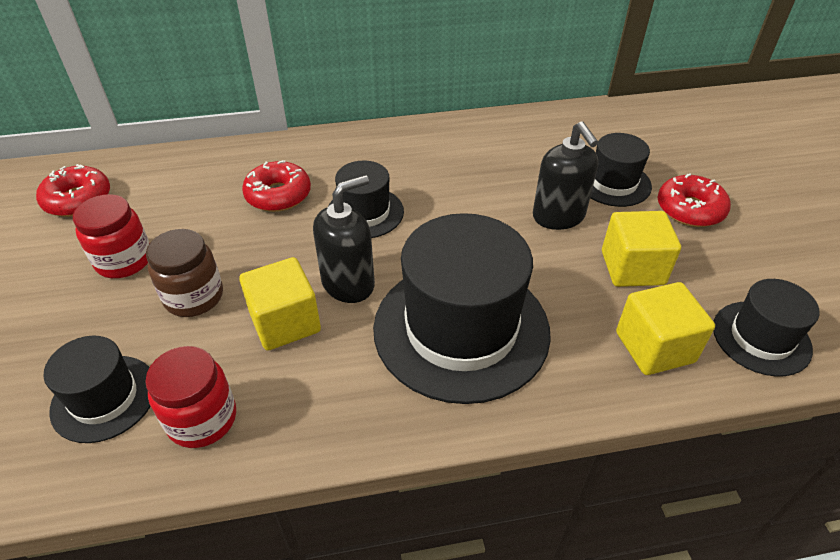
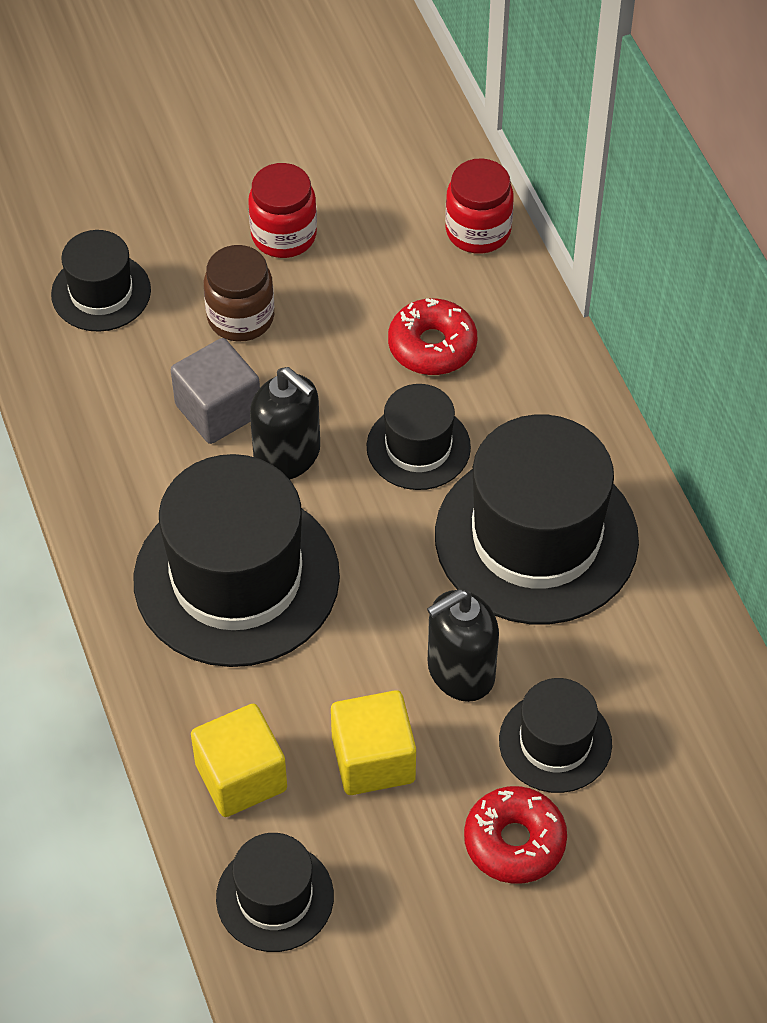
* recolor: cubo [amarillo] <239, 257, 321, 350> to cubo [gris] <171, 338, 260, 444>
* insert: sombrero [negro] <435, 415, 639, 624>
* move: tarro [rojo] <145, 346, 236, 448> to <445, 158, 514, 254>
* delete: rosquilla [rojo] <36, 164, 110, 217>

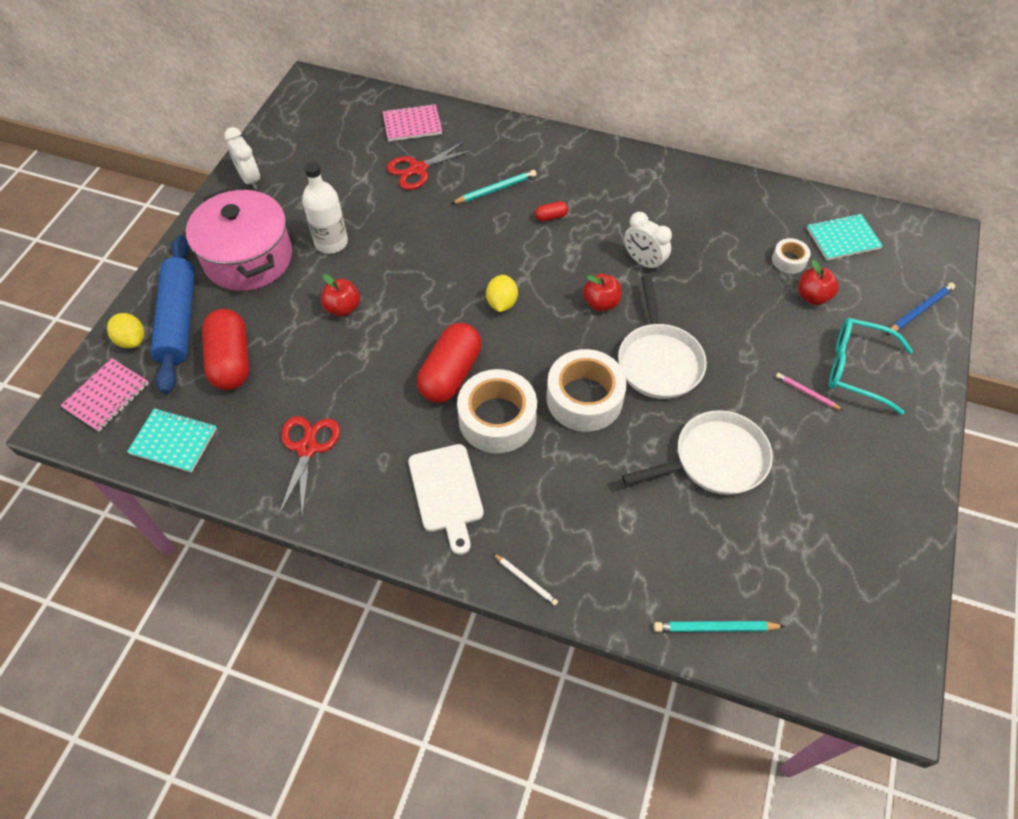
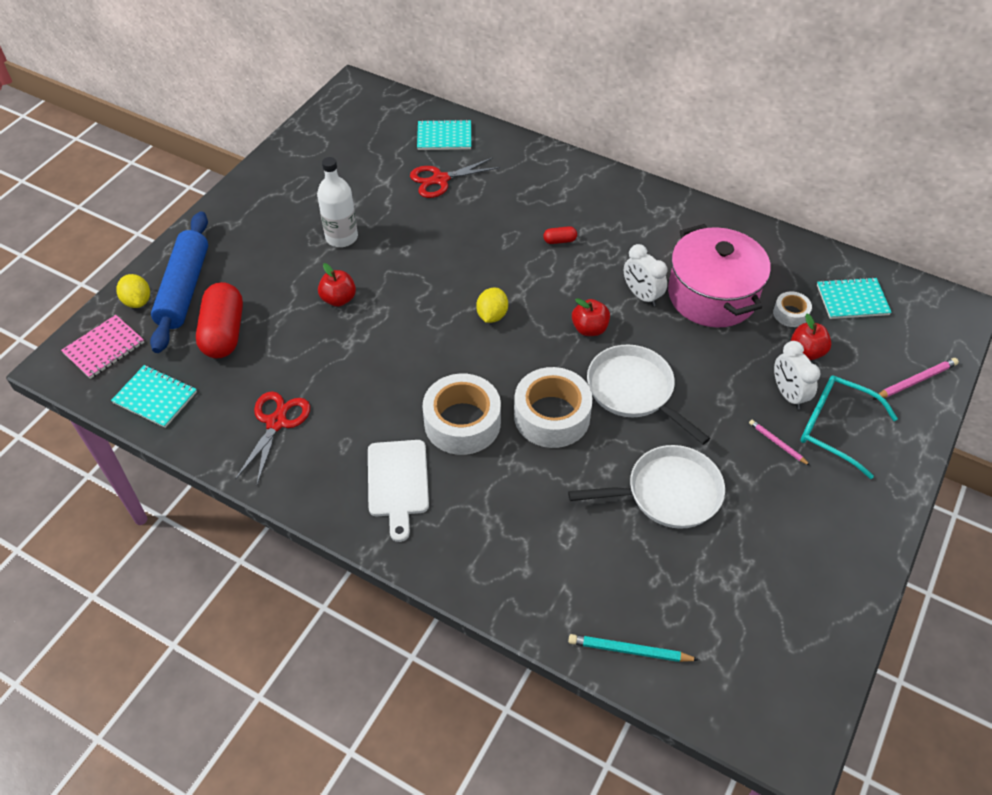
* recolor: cuaderno [rosa] <383, 104, 442, 141> to cuaderno [turquesa] <417, 119, 471, 150>
* rotate: sartén [blanco] <618, 275, 707, 399> = <587, 345, 710, 445> 135 degrees clockwise
* move: olla [rosa] <186, 188, 292, 291> to <668, 224, 771, 328>
* move: despertador [blanco] <224, 127, 260, 189> to <774, 341, 820, 409>
* recolor: lápiz [azul] <886, 283, 955, 335> to lápiz [rosa] <872, 358, 959, 400>
* delete: cápsula [rojo] <417, 323, 481, 403>
* delete: lápiz [turquesa] <451, 170, 537, 204>
* delete: lápiz [blanco] <493, 553, 558, 606>

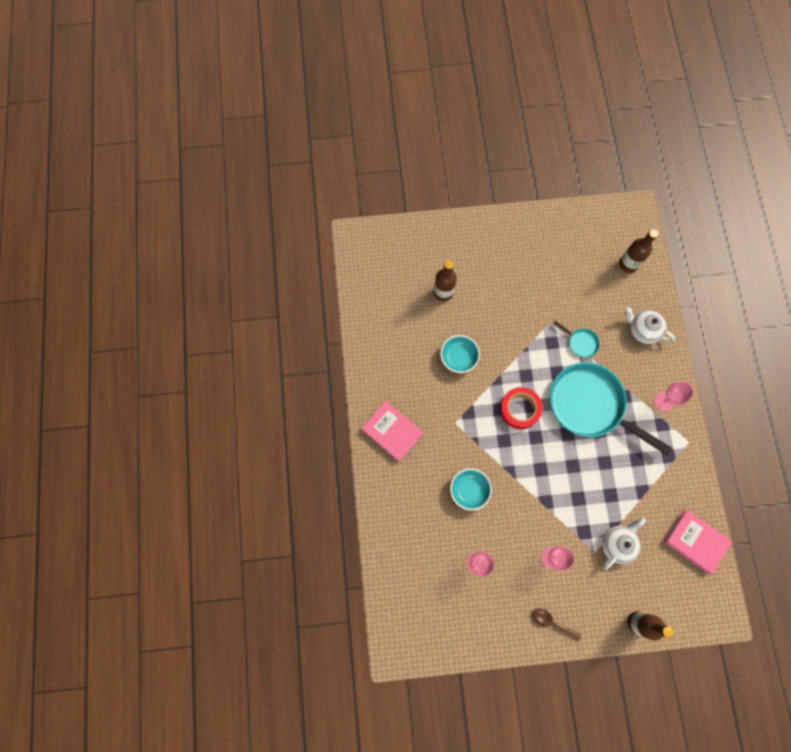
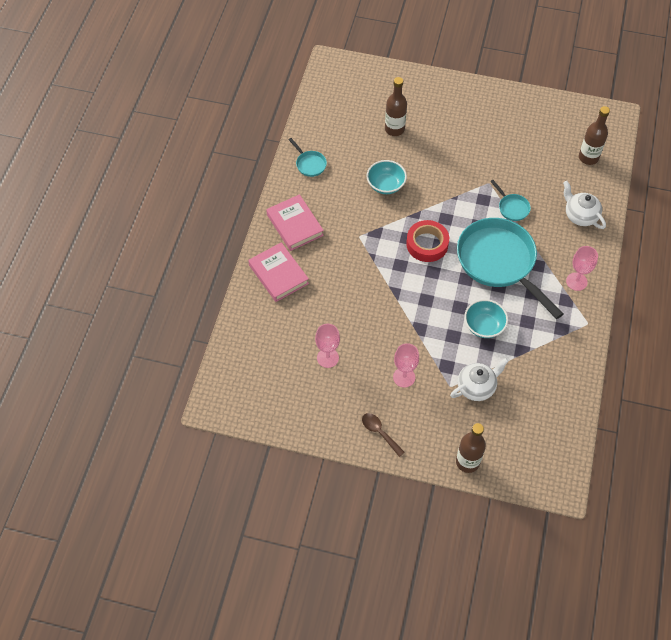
* move: libro [rosa] <664, 510, 732, 574> to <248, 242, 309, 302>
* insert: sartén [turquesa] <289, 138, 327, 177>
* move: cuenco [turquesa] <450, 468, 492, 511> to <464, 299, 508, 338>

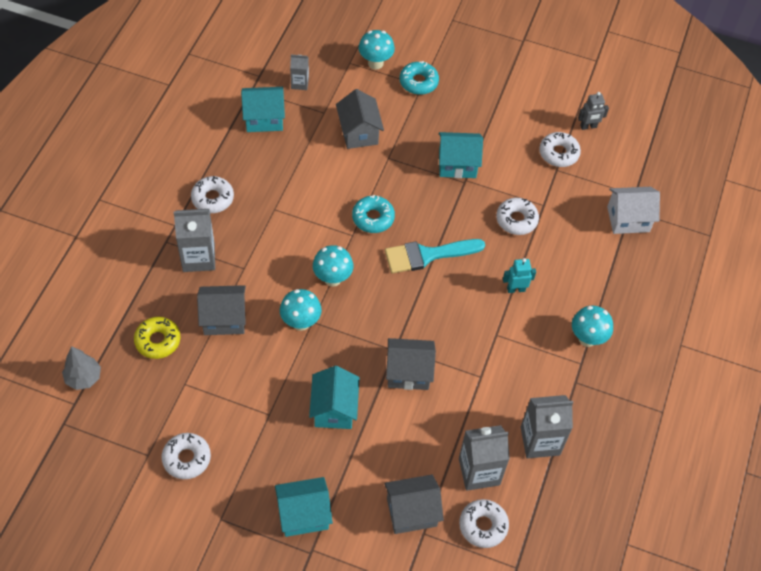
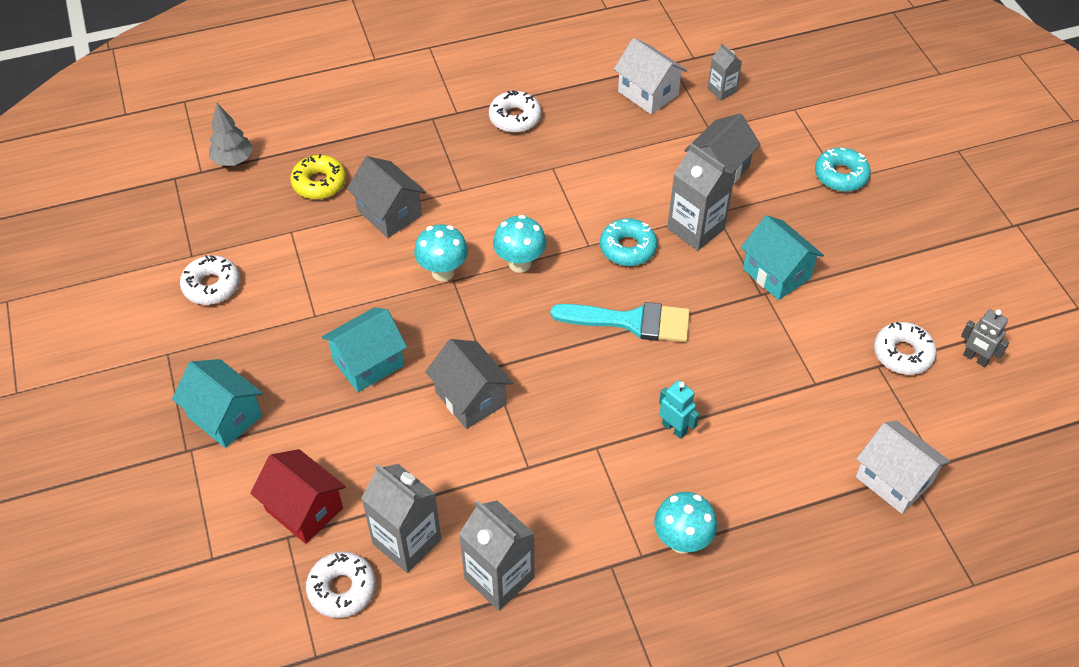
* recolor: casa [gris] <384, 475, 444, 534> to casa [rojo] <250, 449, 346, 544>
* rotate: pincel [turquesa] <385, 239, 485, 274> = <551, 302, 690, 342> 150 degrees clockwise
* recolor: casa [turquesa] <241, 87, 285, 132> to casa [blanco] <614, 38, 687, 114>
* move: cartón de leche [gris] <174, 209, 215, 272> to <667, 143, 735, 251>
* delete: seta [turquesa] <359, 30, 395, 69>
* delete: rosquilla [blanco] <496, 198, 539, 235>

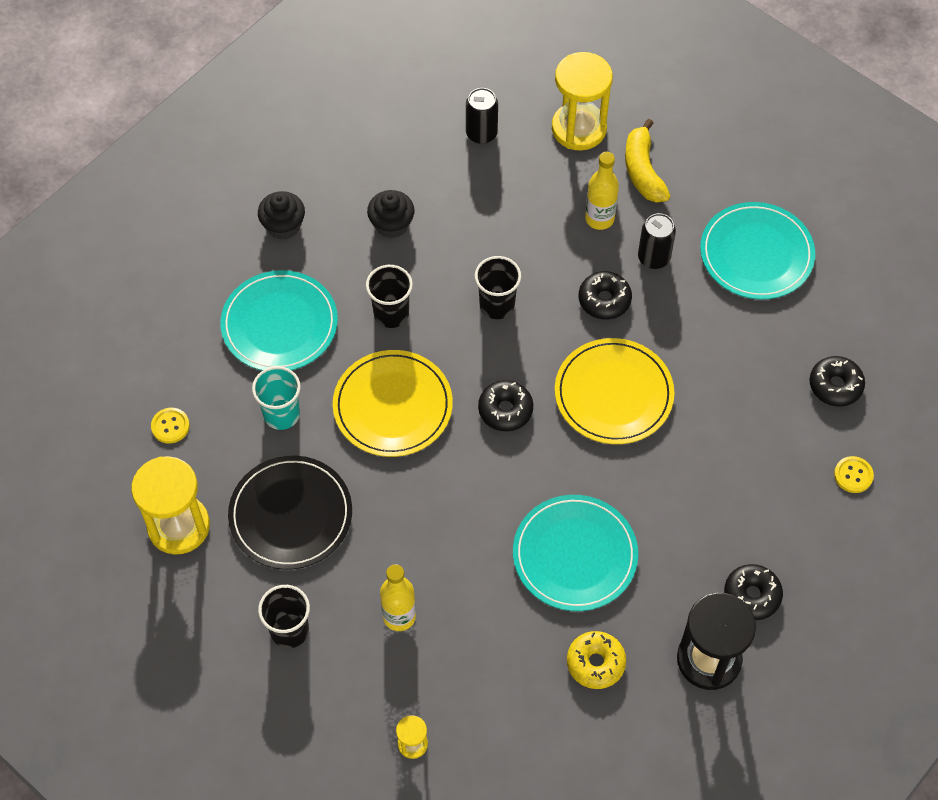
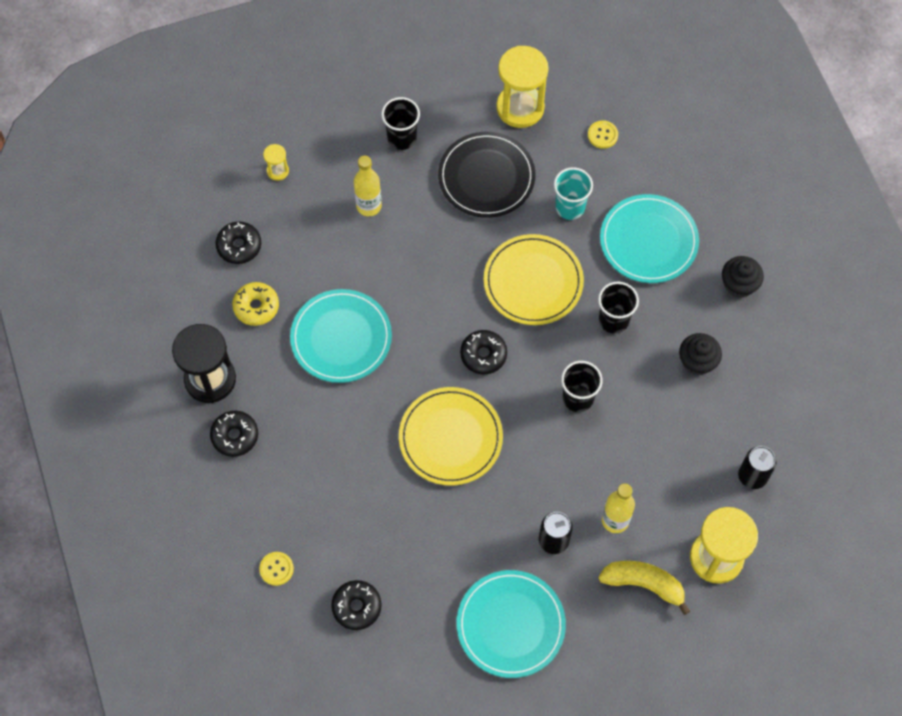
* move: rosquilla [negro] <579, 271, 632, 320> to <215, 221, 261, 264>

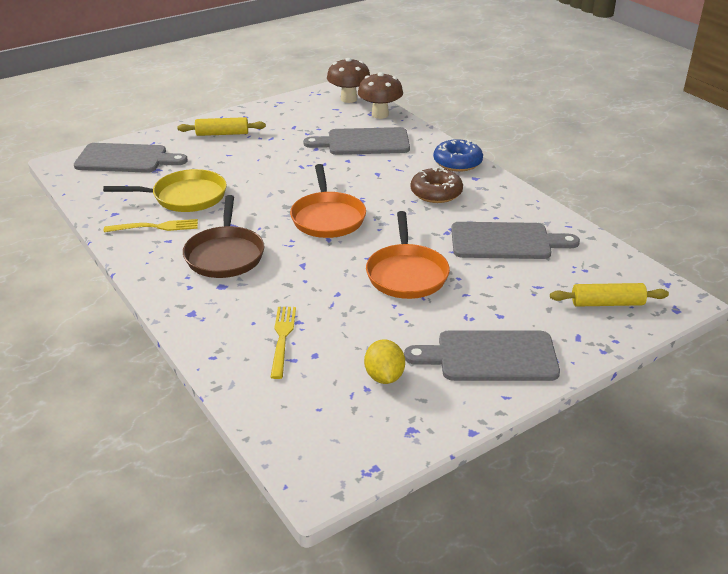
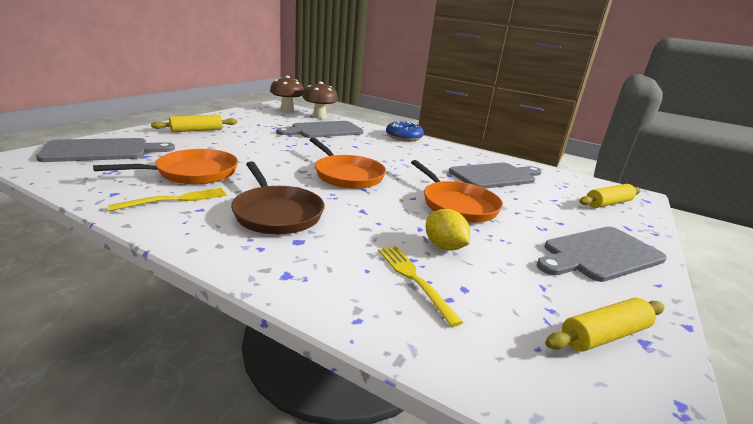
* recolor: sartén [amarillo] <103, 169, 227, 212> to sartén [naranja] <93, 149, 238, 184>
* move: limón [amarillo] <364, 339, 405, 384> to <426, 209, 470, 251>
* insert: rodillo [amarillo] <545, 298, 665, 352>
* delete: rosquilla [marrón] <411, 167, 463, 203>

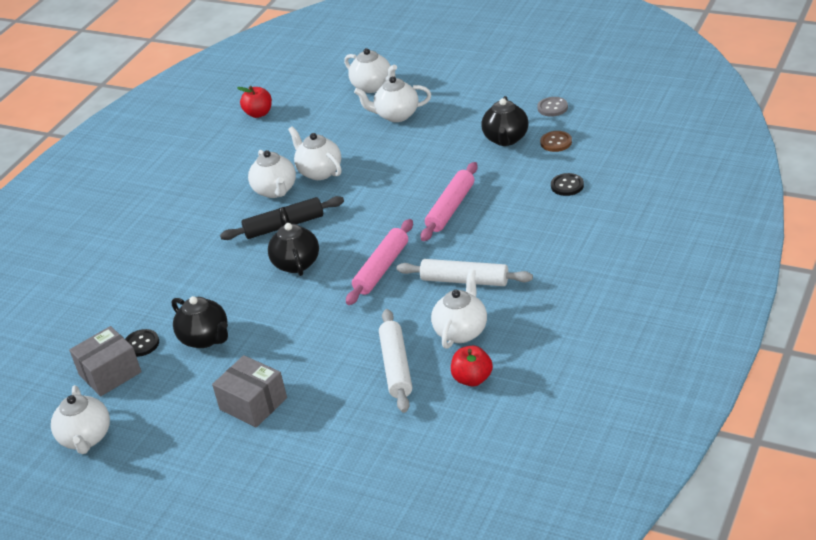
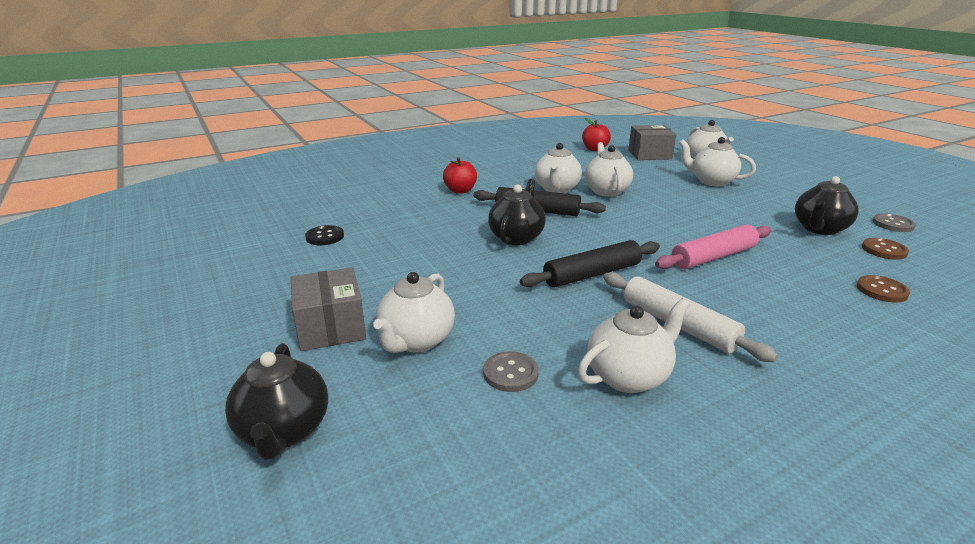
* move: tetera [negro] <172, 296, 228, 348> to <225, 343, 328, 460>
* move: tetera [blanco] <51, 385, 110, 454> to <373, 272, 455, 353>
* move: manzana [rojo] <451, 345, 493, 386> to <443, 157, 477, 194>
* replace: rodillo [blanco] <379, 309, 412, 413> to botón [gris] <483, 351, 539, 392>
* recolor: rodillo [rosa] <346, 219, 413, 305> to rodillo [negro] <520, 240, 660, 288>
* move: caja [gris] <69, 326, 142, 397> to <628, 125, 676, 160>
* recolor: botón [negro] <551, 173, 584, 196> to botón [marrón] <857, 275, 910, 303>

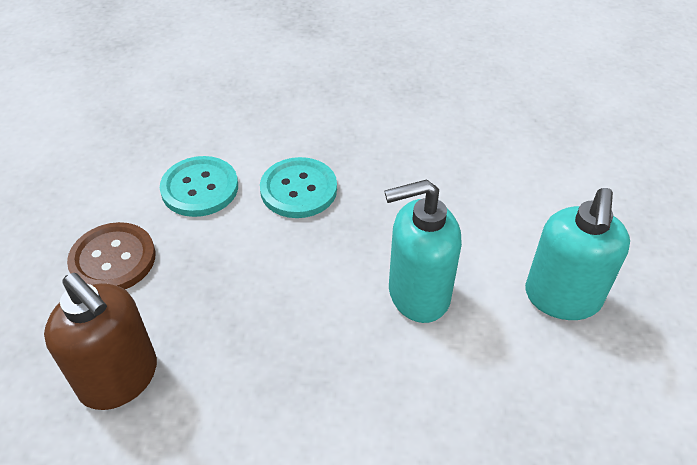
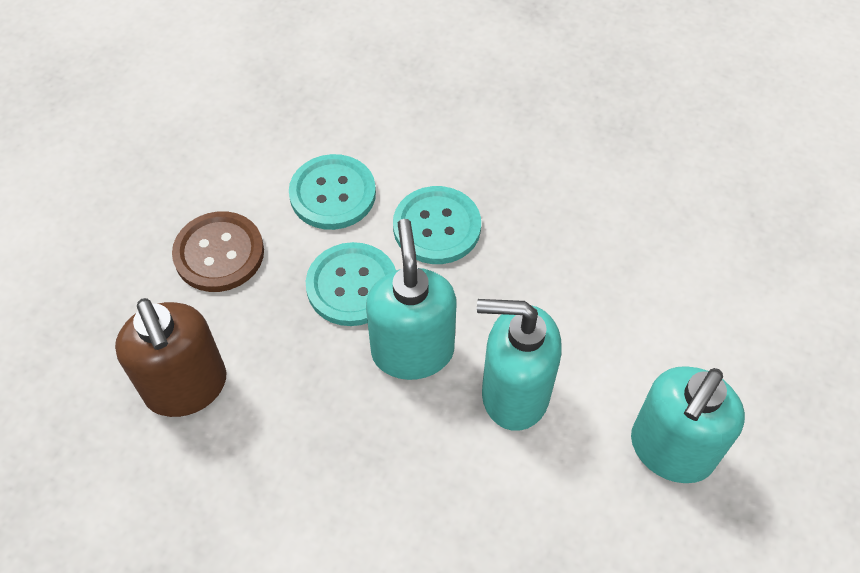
* insert: botón [turquesa] <306, 242, 396, 326>
* insert: dispensador de jabón [turquesa] <366, 219, 456, 380>

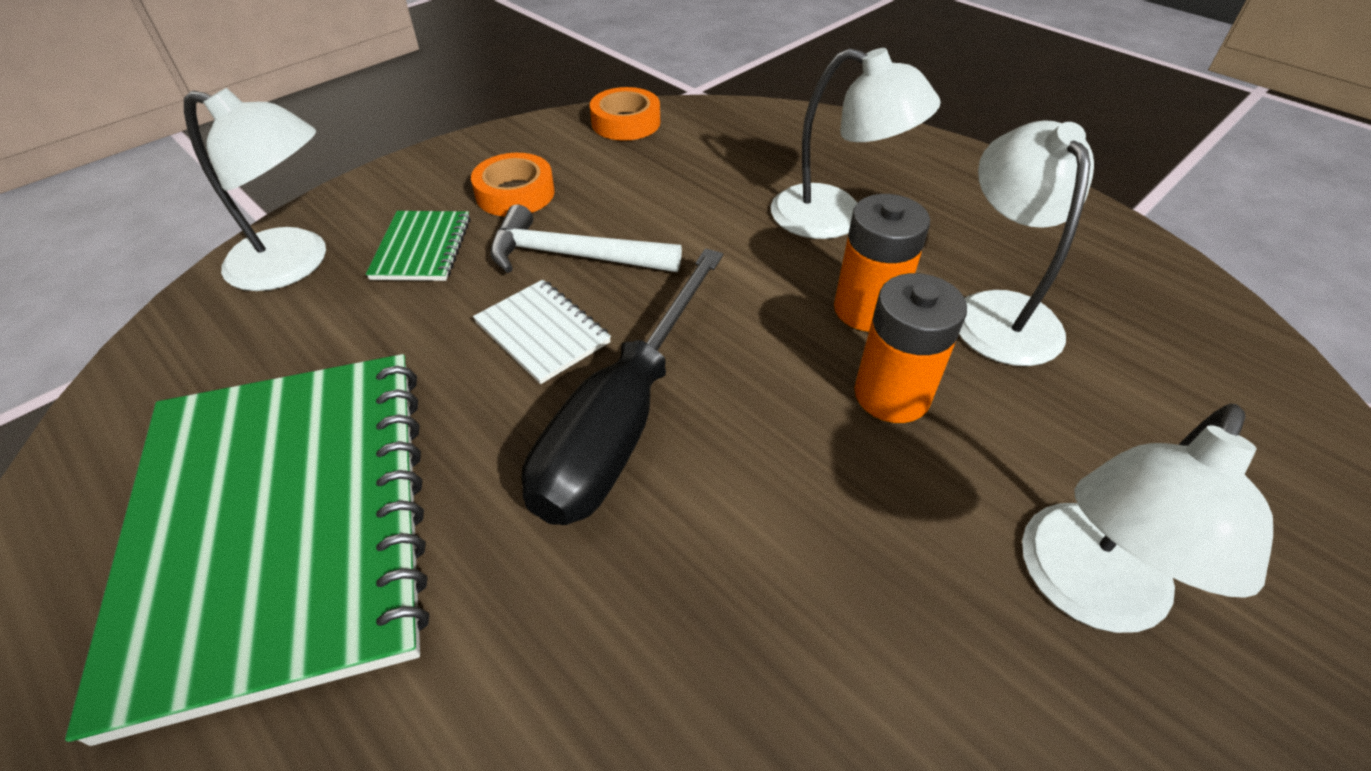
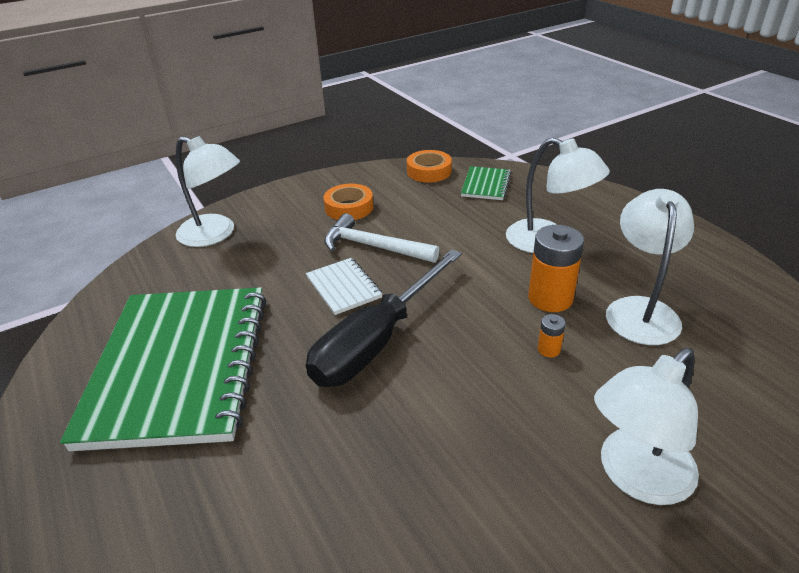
* move: cuaderno [verde] <366, 211, 471, 281> to <461, 166, 511, 200>
* resize: pila [naranja] <854, 273, 967, 423> = <538, 314, 566, 357> x0.47

